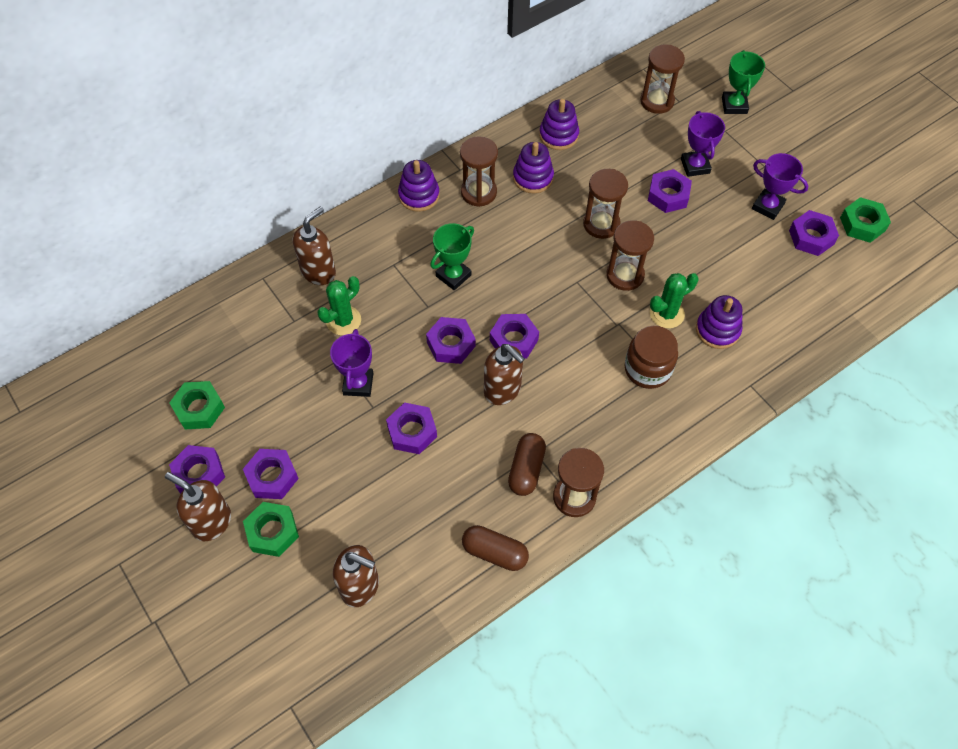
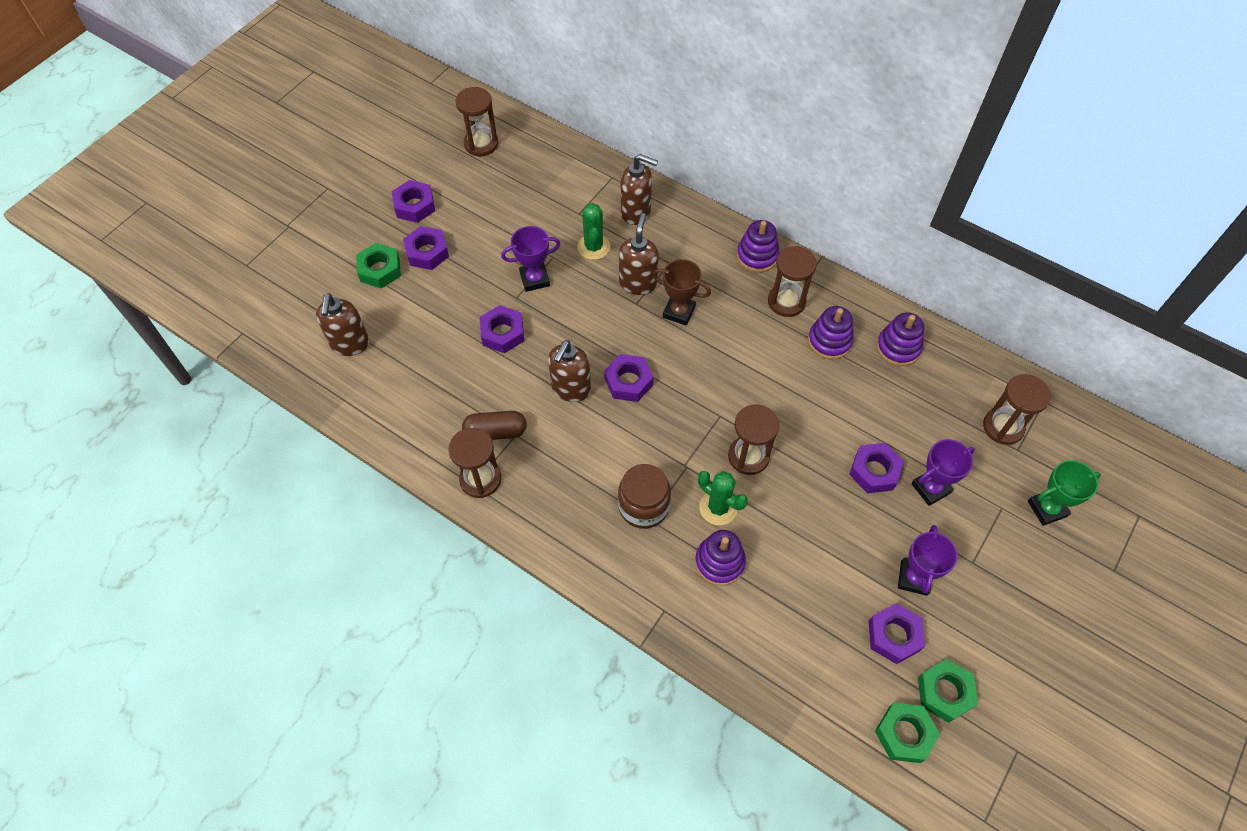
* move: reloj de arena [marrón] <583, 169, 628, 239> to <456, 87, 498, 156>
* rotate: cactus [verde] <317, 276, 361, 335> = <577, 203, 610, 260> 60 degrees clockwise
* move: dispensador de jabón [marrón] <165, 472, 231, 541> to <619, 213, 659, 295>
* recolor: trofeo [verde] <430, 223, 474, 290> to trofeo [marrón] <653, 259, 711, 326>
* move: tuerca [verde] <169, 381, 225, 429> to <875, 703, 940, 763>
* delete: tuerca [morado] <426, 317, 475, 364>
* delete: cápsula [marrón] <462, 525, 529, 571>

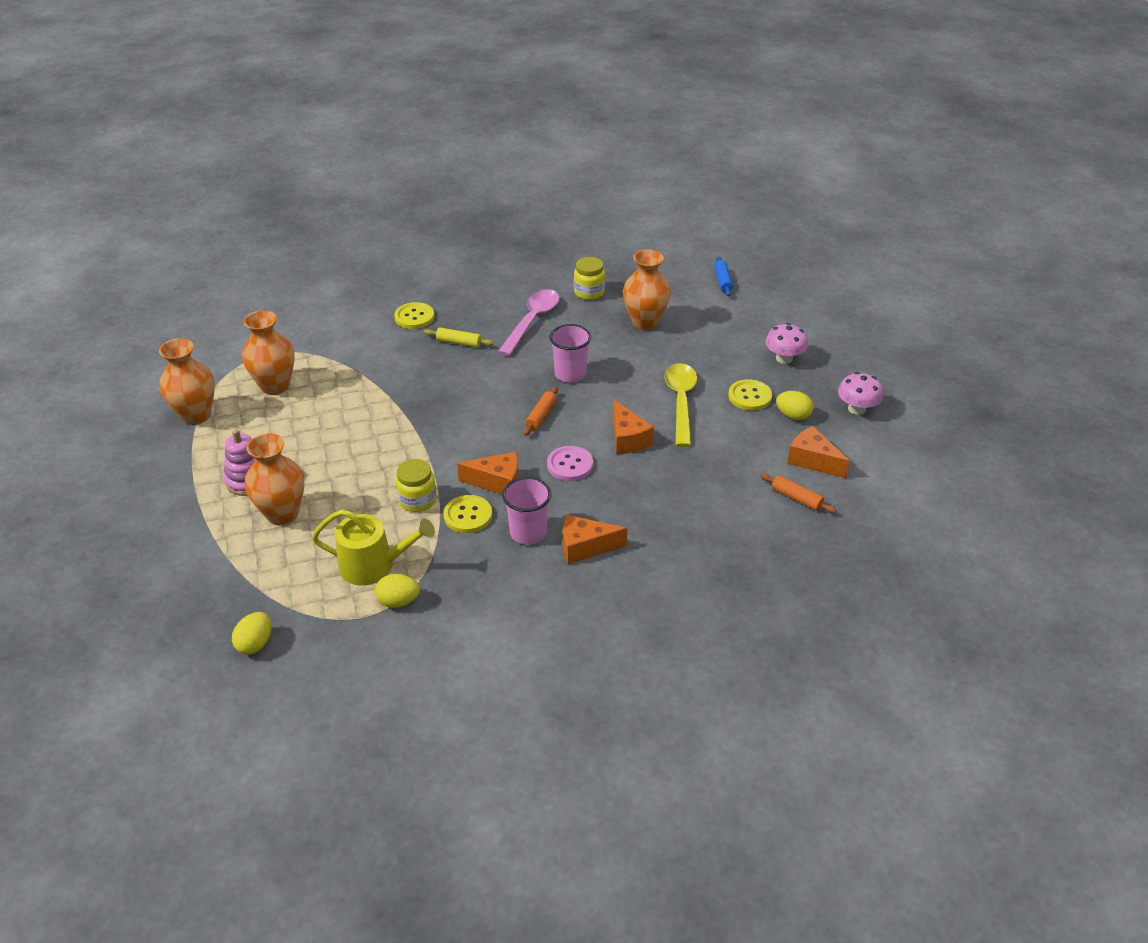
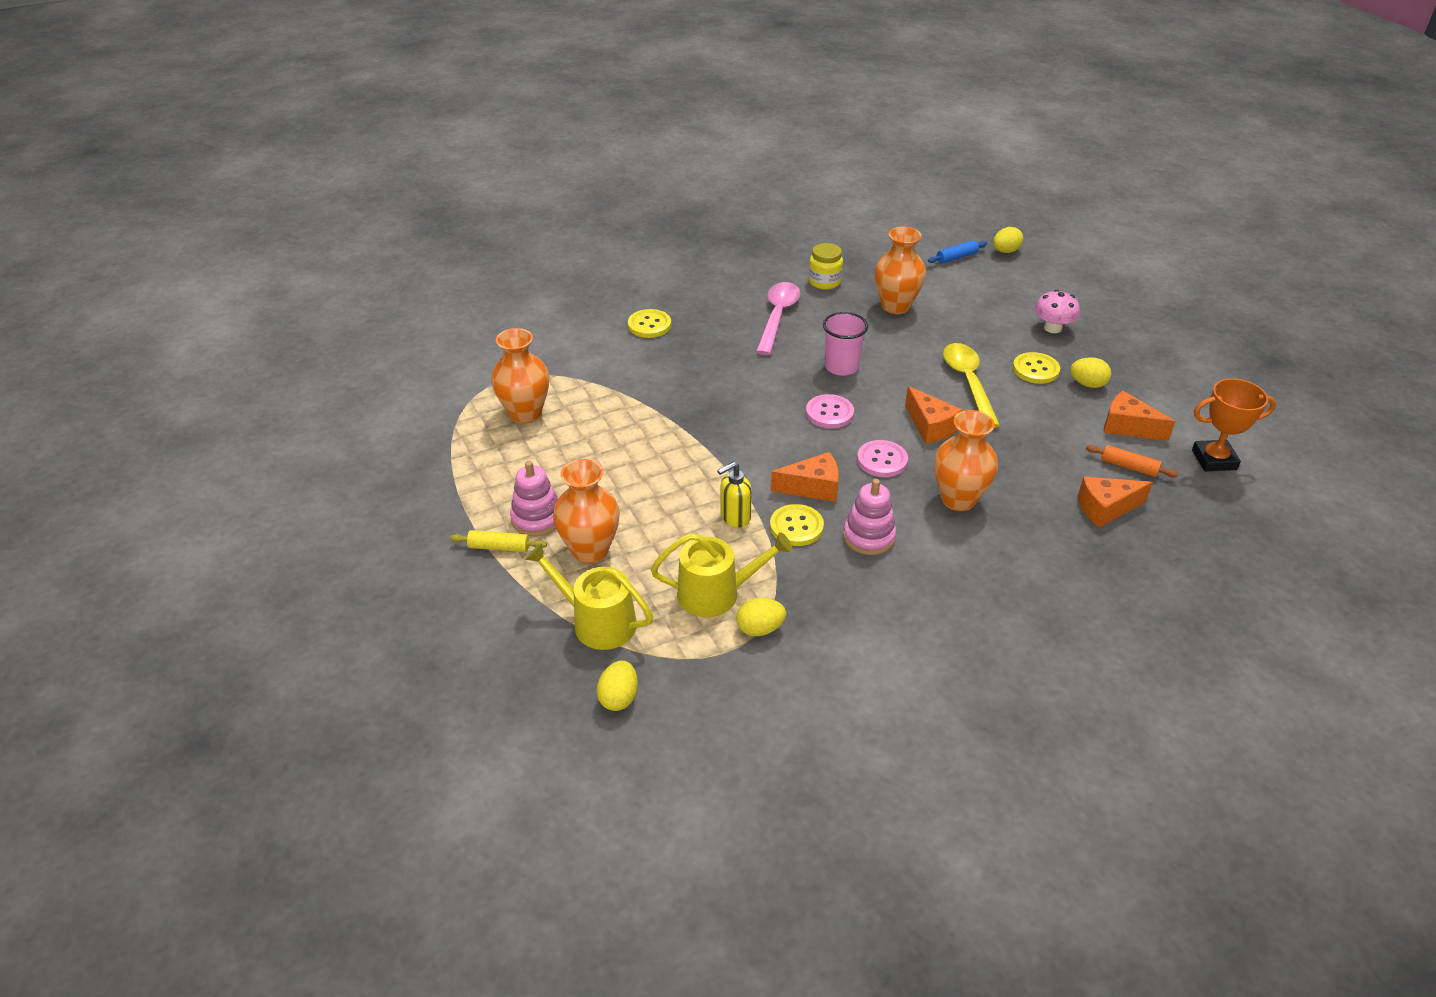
* move: rodillo [amarillo] <424, 327, 494, 348> to <450, 530, 547, 552>
* insert: regadera [amarillo] <525, 543, 653, 650>
* replace: tarro [amarillo] <396, 459, 437, 512> to dispensador de jabón [amarillo] <717, 462, 752, 528>
* replace: rodillo [naranja] <524, 387, 558, 436> to botón [rosa] <806, 394, 854, 429>
* replace: vaso [rosa] <502, 477, 551, 545> to juguete apilable [rosa] <843, 479, 896, 555>
* rotate: rodillo [azul] <714, 257, 733, 296> = <928, 240, 987, 264> 75 degrees clockwise
* move: florero [naranja] <159, 338, 215, 425> to <934, 410, 998, 511>
* insert: huevo [amarillo] <993, 227, 1023, 253>
* move: queso [naranja] <563, 515, 627, 564> to <1077, 477, 1153, 527>
* insert: trofeo [naranja] <1192, 378, 1276, 472>
* delete: seta [rosa] <838, 372, 883, 415>

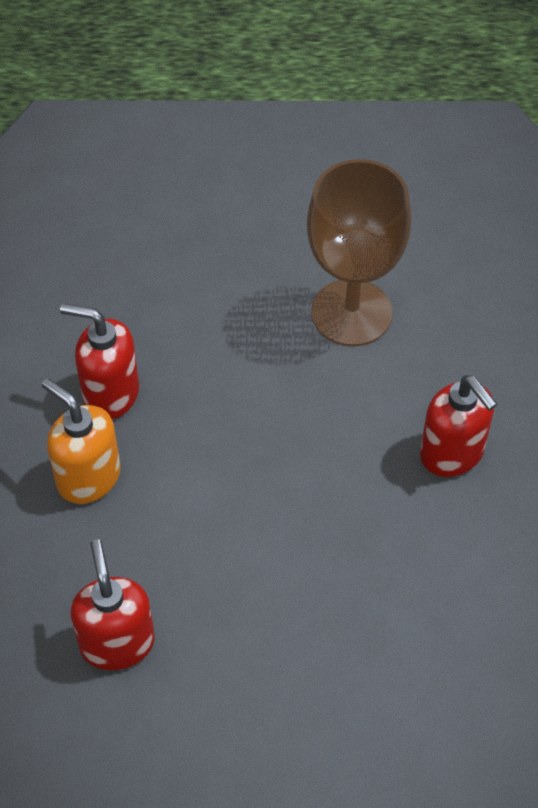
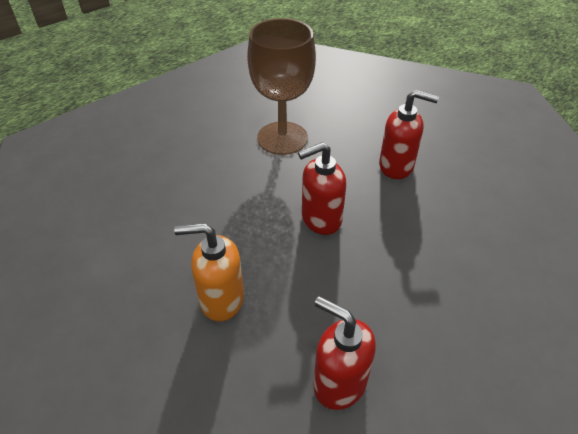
* move: dispensador de jabón [rojo] <60, 304, 139, 419> to <298, 142, 346, 235>

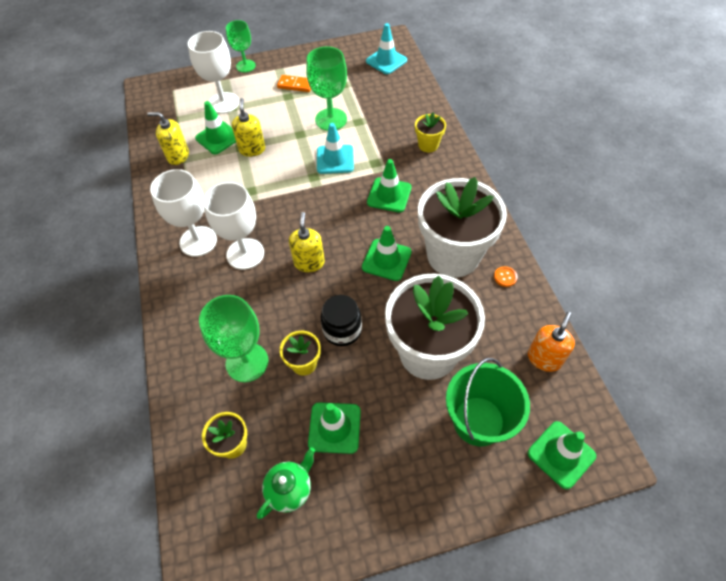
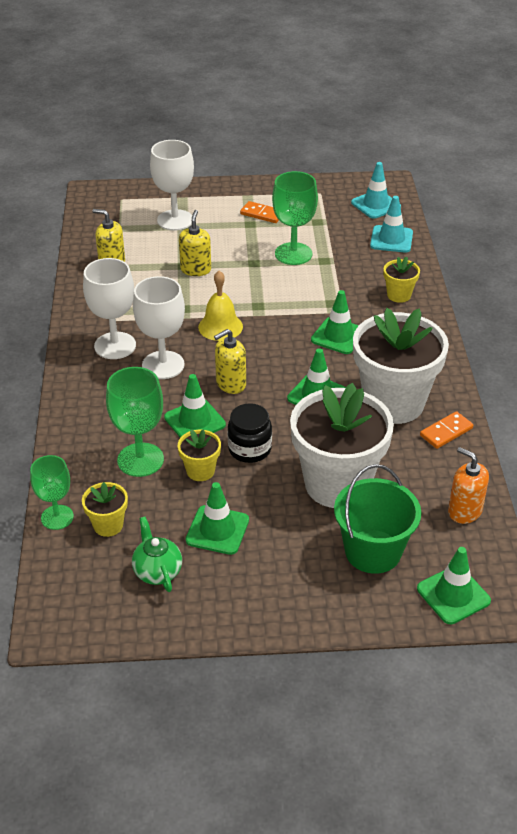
* move: copa [verde] <226, 20, 256, 72> to <30, 455, 74, 530>
* rotate: tetera [verde] <257, 447, 315, 519> = <132, 517, 182, 592> 75 degrees counterclockwise
* move: cono de tráfico [verde] <195, 101, 236, 154> to <164, 374, 226, 438>
* insert: campana [amarillo] <198, 271, 243, 341>
* rotate: dispensador de jabón [amarillo] <289, 212, 325, 272> = <214, 329, 246, 394> 135 degrees counterclockwise
* move: cono de tráfico [turquesa] <317, 123, 354, 174> to <370, 196, 413, 252>
* replace: botón [naranja] <494, 266, 518, 287> to ficha de dominó [naranja] <420, 411, 473, 449>
* rotate: dispensador de jabón [naranja] <528, 312, 575, 372> = <448, 447, 489, 524> 90 degrees counterclockwise

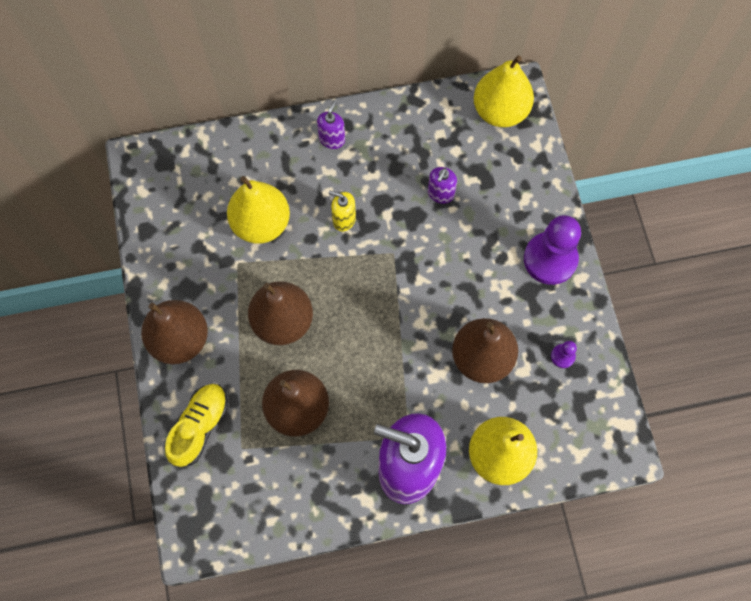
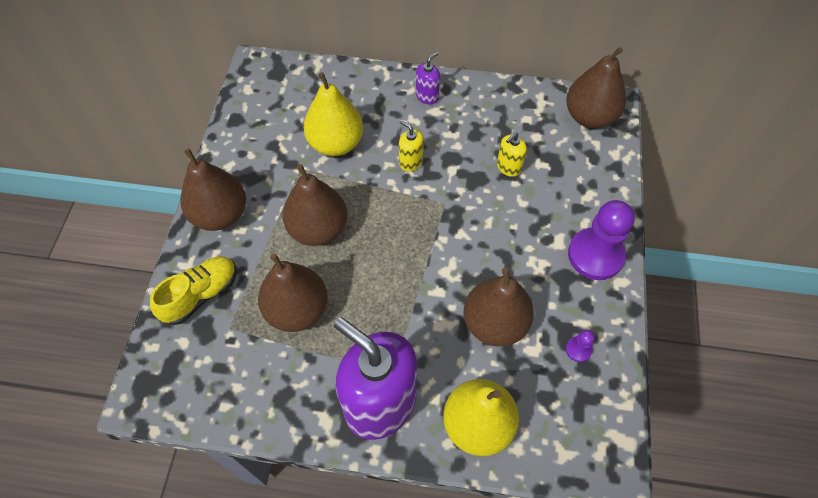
* recolor: dispensador de jabón [morado] <428, 167, 457, 204> to dispensador de jabón [amarillo] <497, 132, 527, 177>
* recolor: pera [amarillo] <474, 55, 534, 127> to pera [marrón] <566, 47, 626, 128>

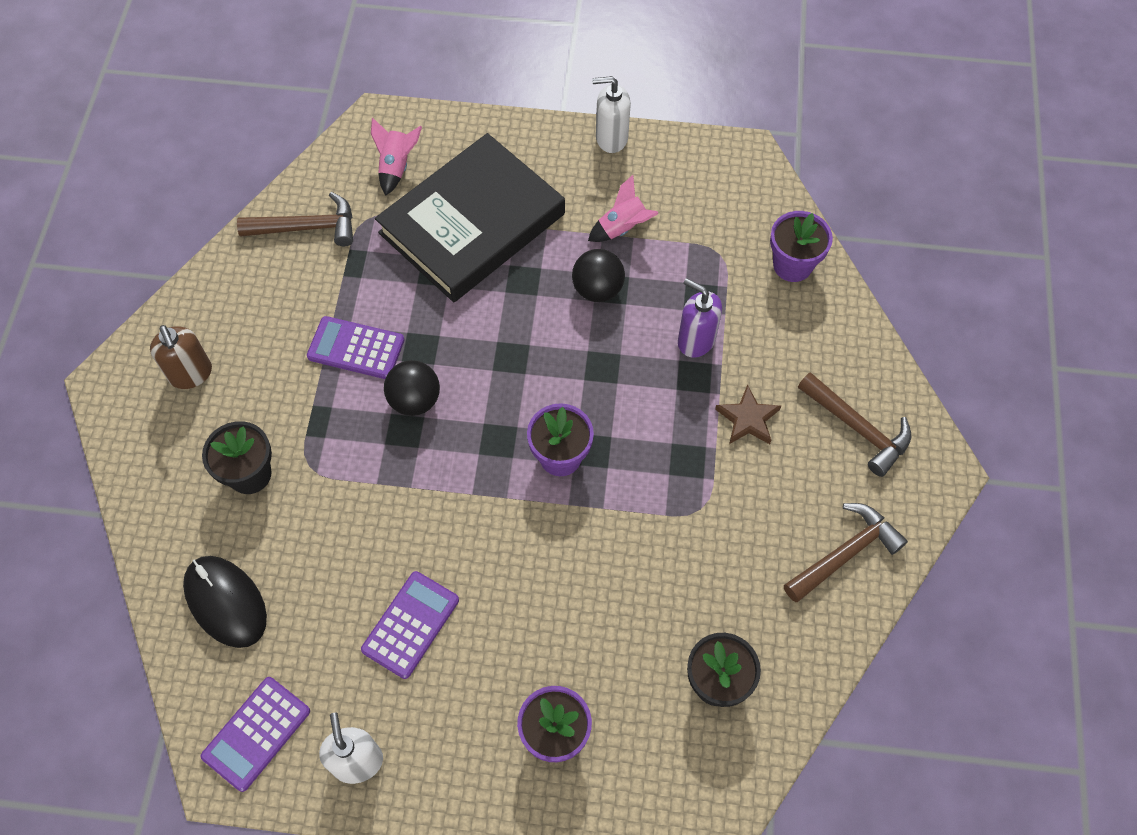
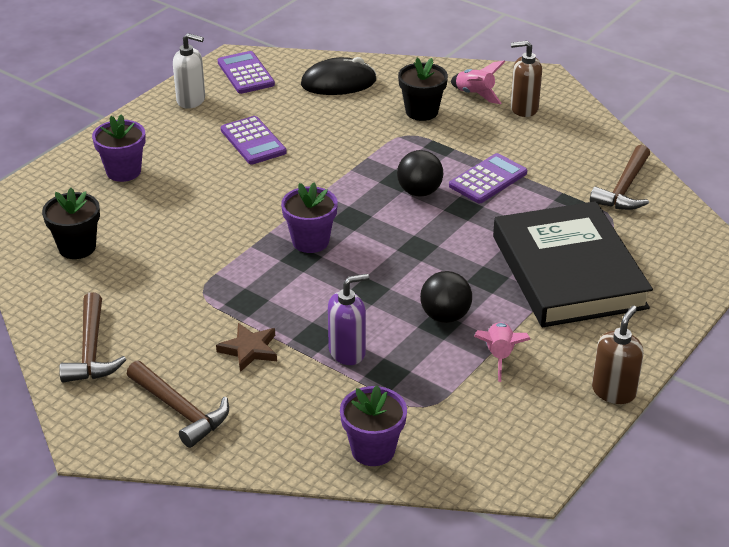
* rotate: martillo [marrón] <798, 372, 911, 477> = <127, 361, 229, 448> 120 degrees counterclockwise
* move: cohete [rosa] <371, 118, 422, 195> to <451, 61, 505, 104>
* recolor: dispensador de jabón [blanco] <592, 76, 631, 153> to dispensador de jabón [marrón] <592, 306, 644, 404>

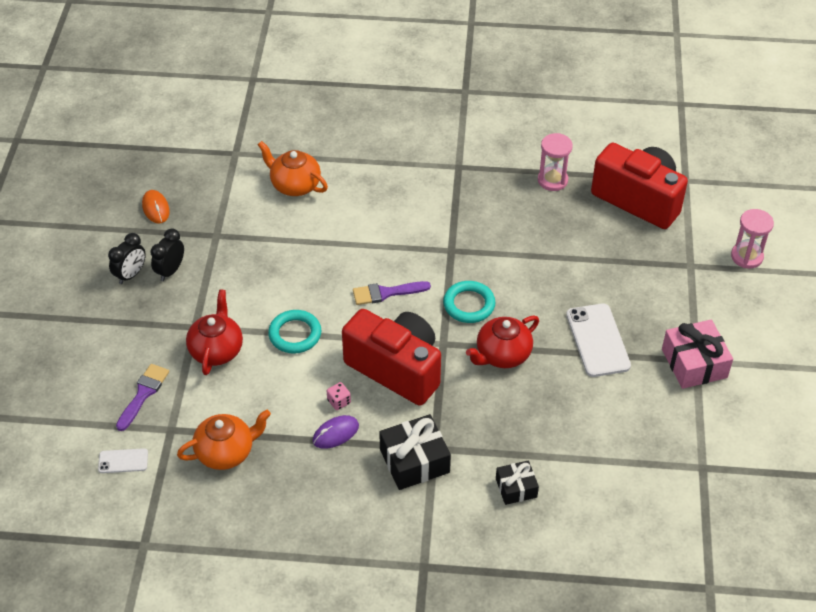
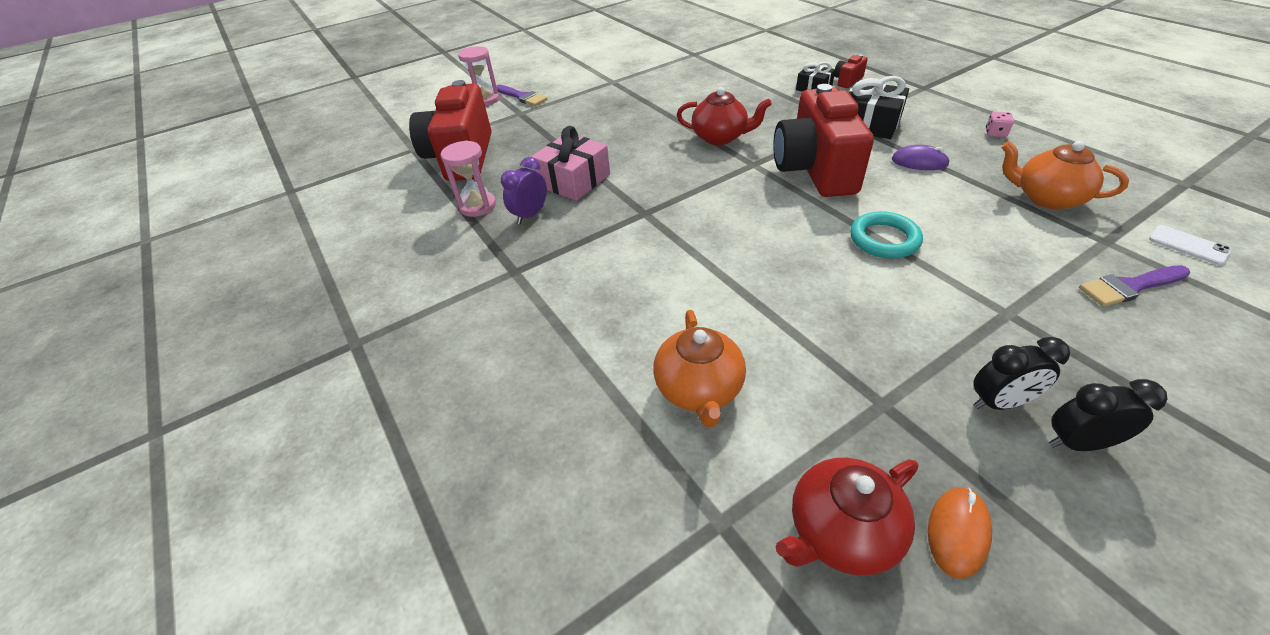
* move: pincel [morado] <353, 281, 431, 305> to <496, 85, 547, 106>
* insert: despertador [morado] <501, 157, 547, 224>
* move: regalo [rosa] <662, 320, 733, 389> to <531, 126, 610, 201>
* move: tetera [rojo] <186, 289, 243, 375> to <776, 458, 918, 575>
* insert: cámara [rojo] <834, 54, 868, 88>
* move: dado [rosa] <327, 382, 351, 410> to <986, 112, 1014, 137>
* delete: anillo [turquesa] <443, 281, 496, 323>
* delete: móvil [blanco] <566, 304, 631, 377>

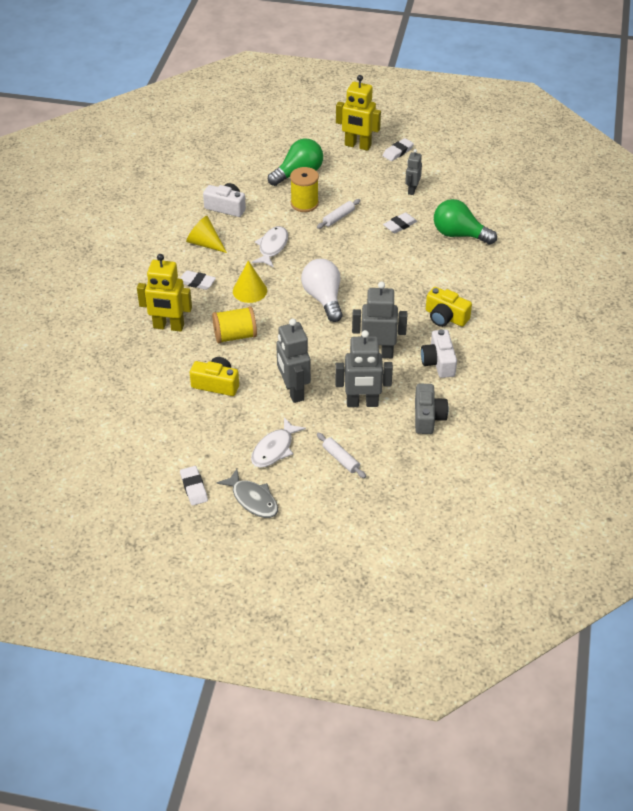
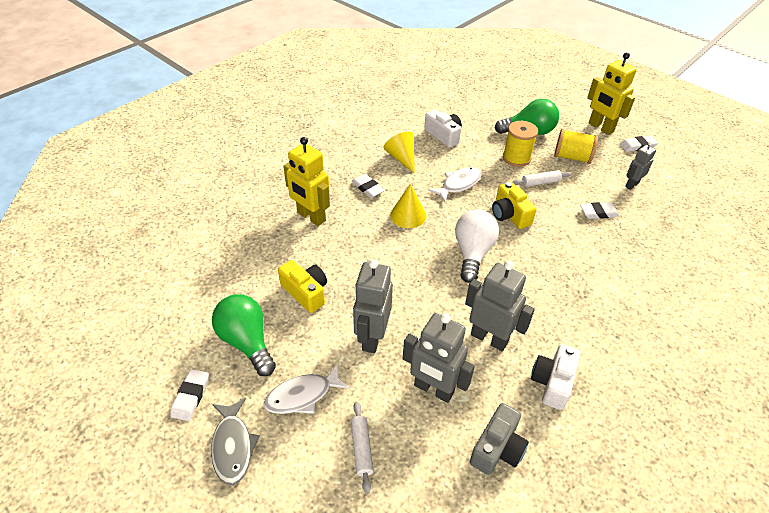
* move: bombilla [verde] <434, 199, 497, 245> to <212, 294, 276, 376>
* move: cámara [amarillo] <426, 287, 472, 327> to <492, 182, 537, 229>
* move: carrete [amarillo] <212, 306, 257, 343> to <554, 129, 598, 164>

